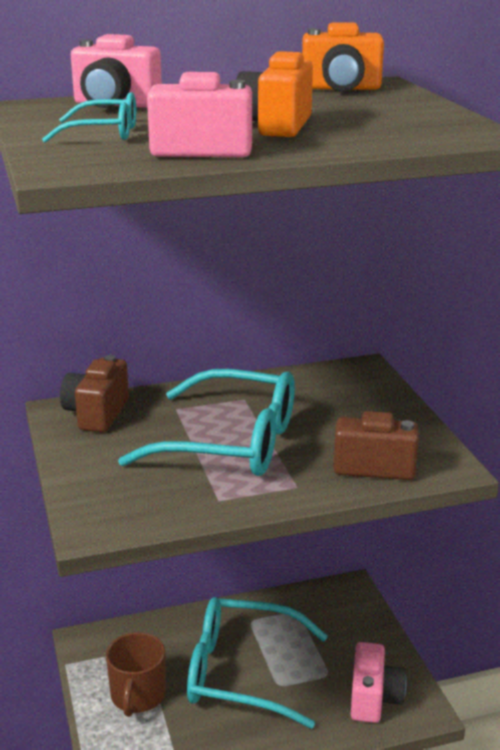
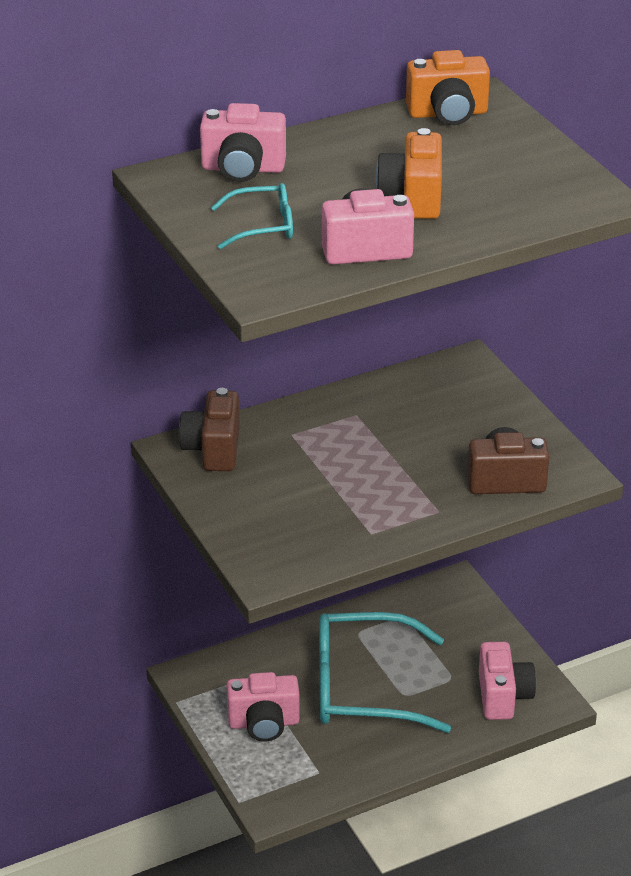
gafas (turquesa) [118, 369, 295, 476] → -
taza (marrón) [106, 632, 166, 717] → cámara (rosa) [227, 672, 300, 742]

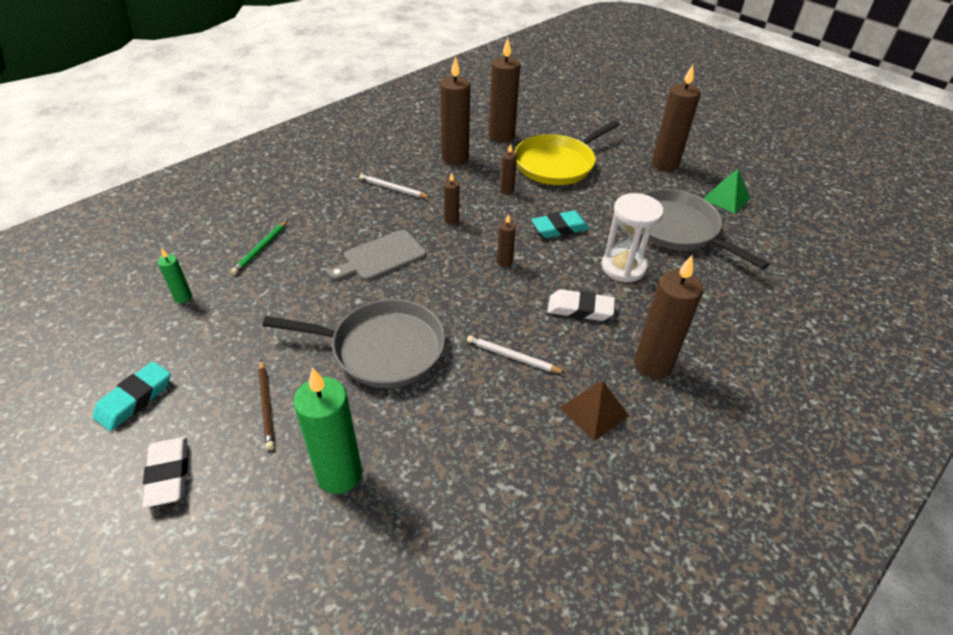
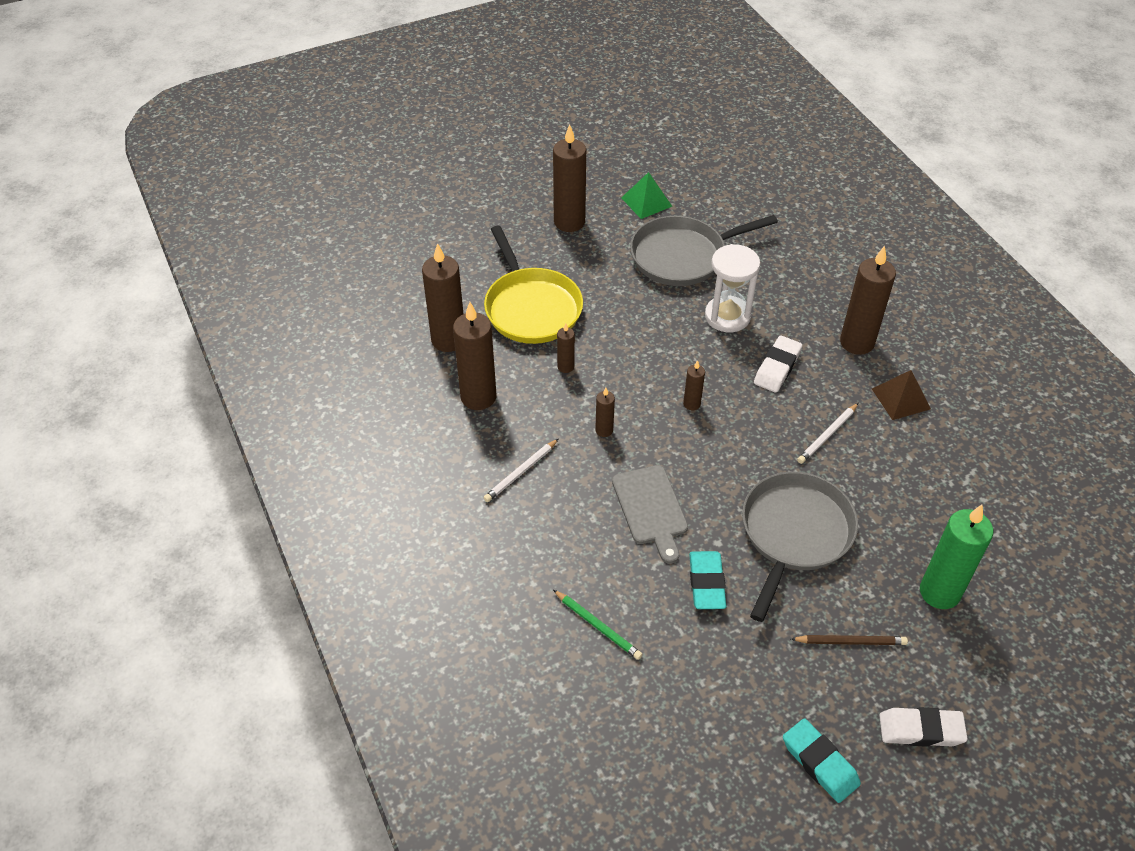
goma de borrar (turquesa) [531, 211, 590, 238] → goma de borrar (turquesa) [689, 551, 726, 609], shifted
vela (verde) [158, 248, 192, 303] → -

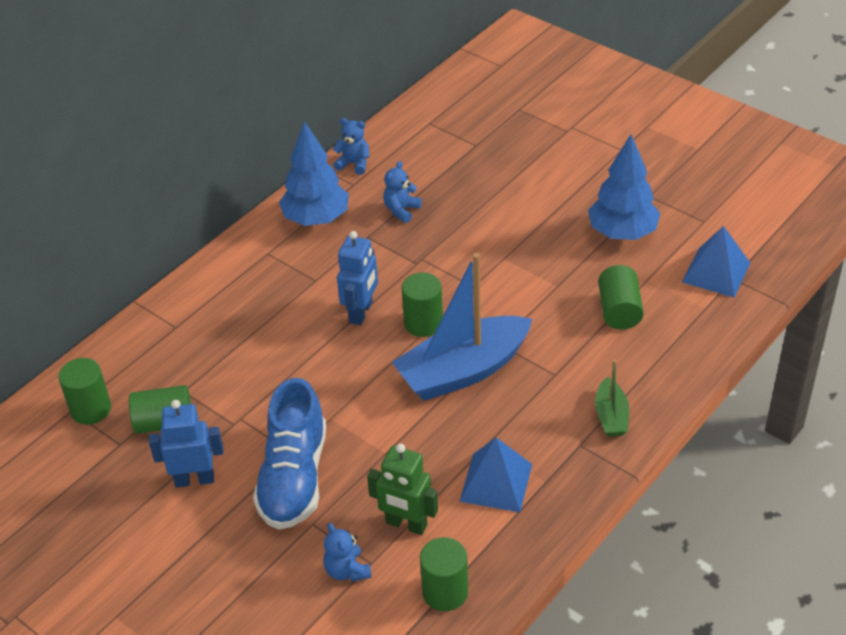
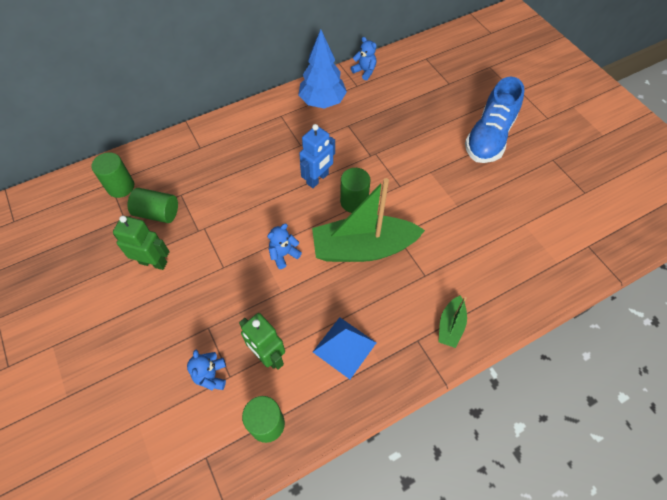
árbol (azul) [588, 135, 661, 240] → -
osito (azul) [383, 161, 422, 223] → osito (azul) [267, 224, 302, 269], shifted
pirámide (azul) [682, 226, 750, 298] → -
barco (azul) [392, 253, 532, 401] → barco (verde) [312, 178, 425, 262]
cilindro (verde) [598, 265, 644, 329] → -
zapato (azul) [253, 378, 326, 530] → zapato (azul) [465, 77, 524, 163], shifted
robot (azul) [149, 400, 224, 487] → robot (verde) [113, 216, 170, 270]

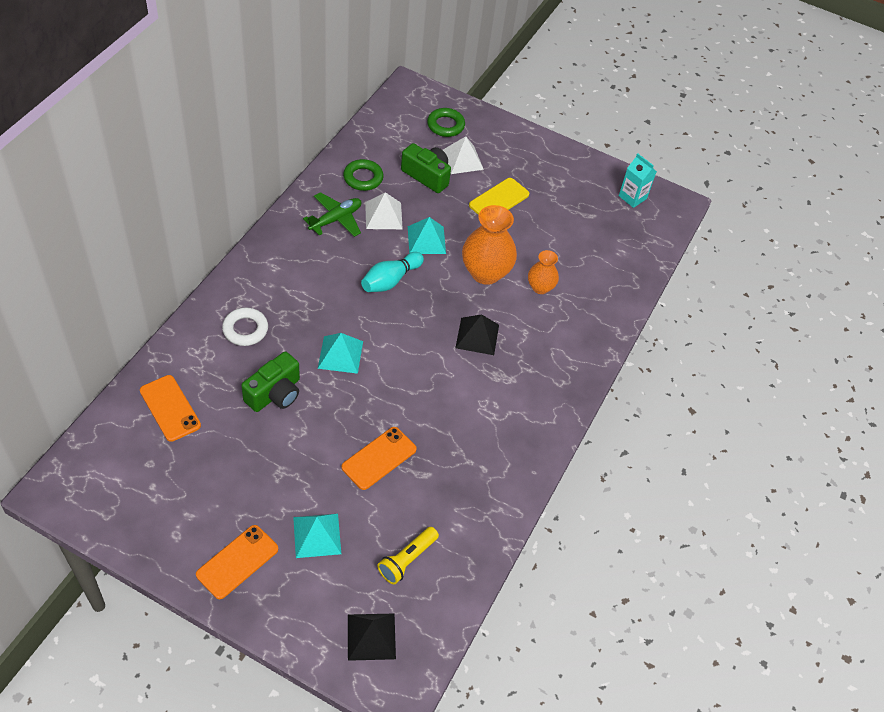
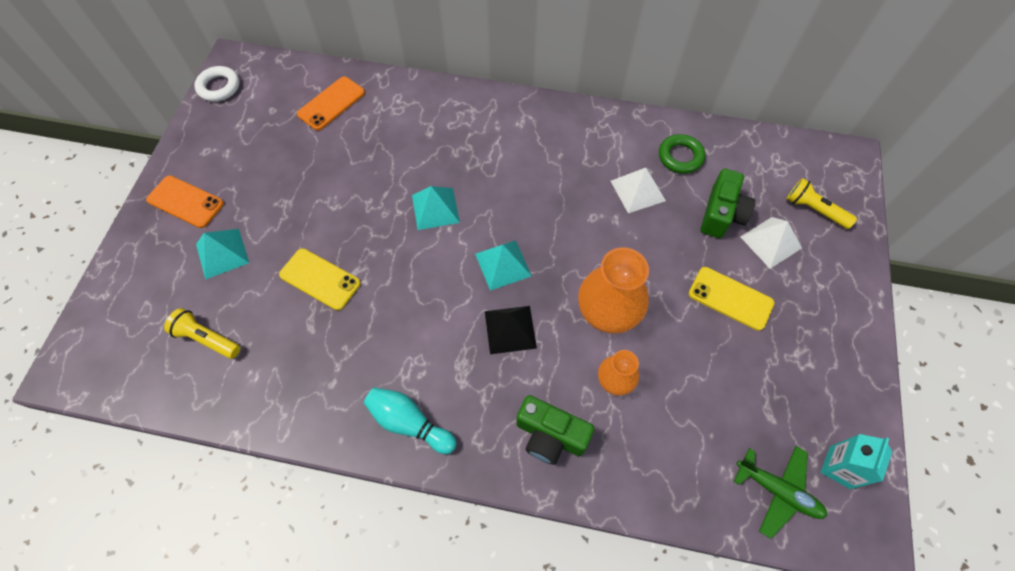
anillo (verde) [427, 108, 465, 137] → lámpara de mano (amarillo) [787, 178, 857, 229]
avión (verde) [303, 192, 361, 237] → avión (verde) [733, 446, 827, 539], shifted
pirámide (turquesa) [408, 217, 446, 254] → pirámide (turquesa) [475, 240, 532, 291], shifted
bolo (turquesa) [361, 252, 424, 292] → bolo (turquesa) [364, 387, 457, 454], shifted
anillo (blanco) [222, 308, 268, 346] → anillo (blanco) [194, 66, 240, 102], shifted
cámara (verde) [241, 352, 300, 412] → cámara (verde) [516, 395, 594, 465], shifted
móvil (naranja) [342, 427, 417, 490] → móvil (amarillo) [279, 248, 360, 310]
pirámide (negro) [348, 614, 396, 661] → -

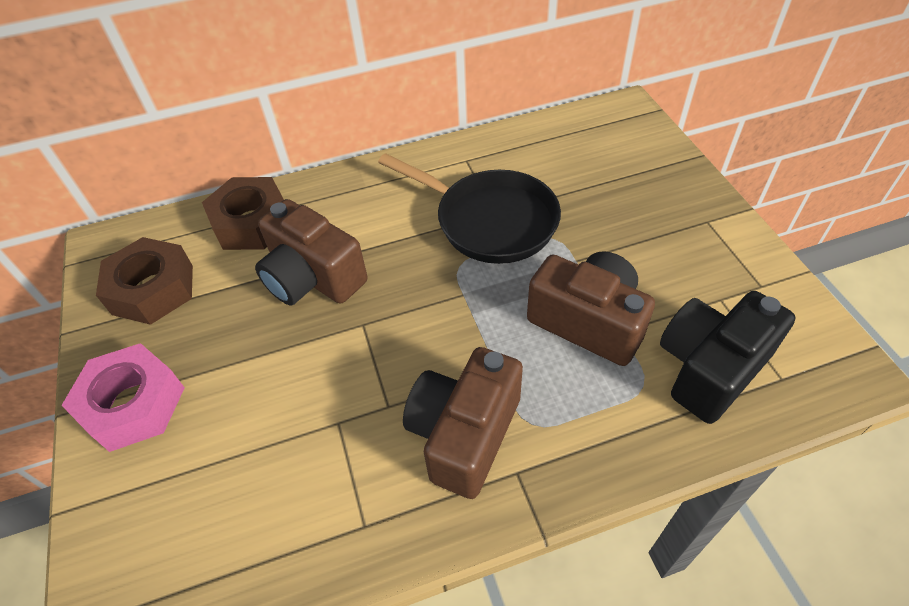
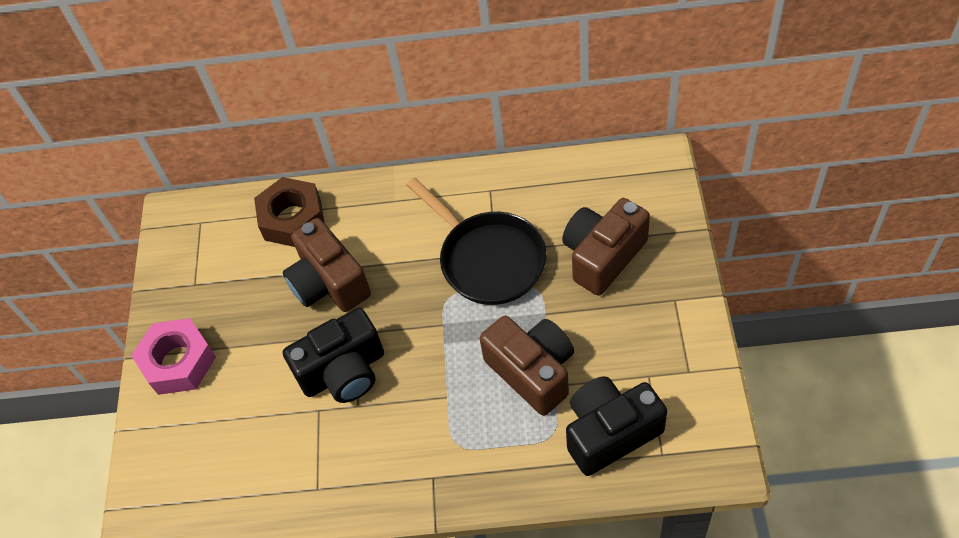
tuerca (marrón) [96, 237, 193, 325] → -
cámara (marrón) [403, 347, 523, 499] → cámara (marrón) [562, 198, 650, 296], shifted
- → cámara (negro) [283, 308, 384, 403]

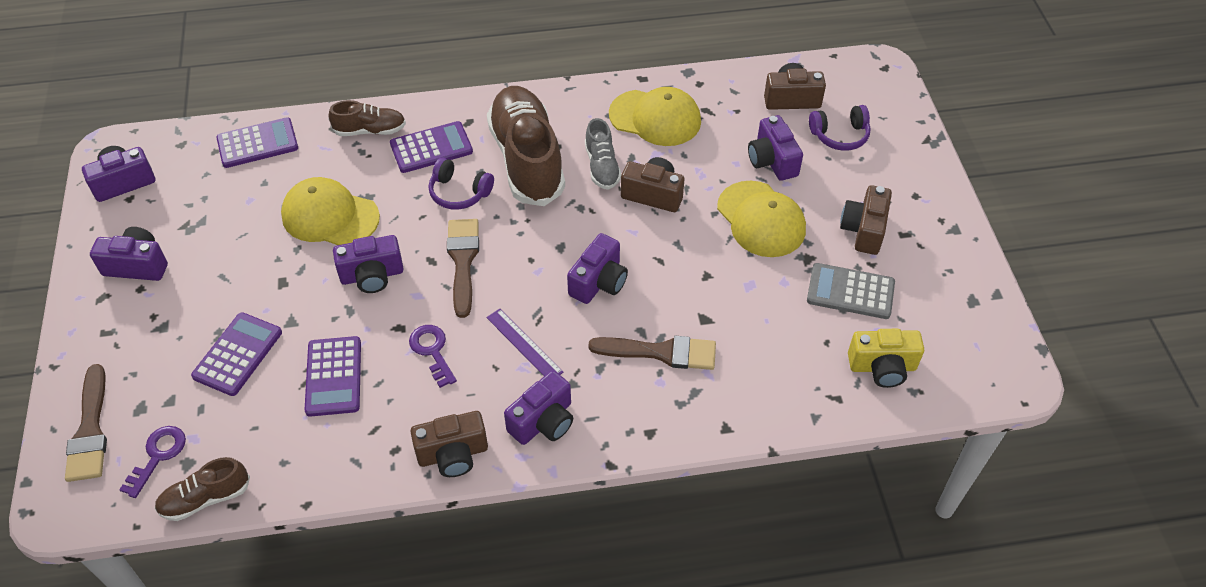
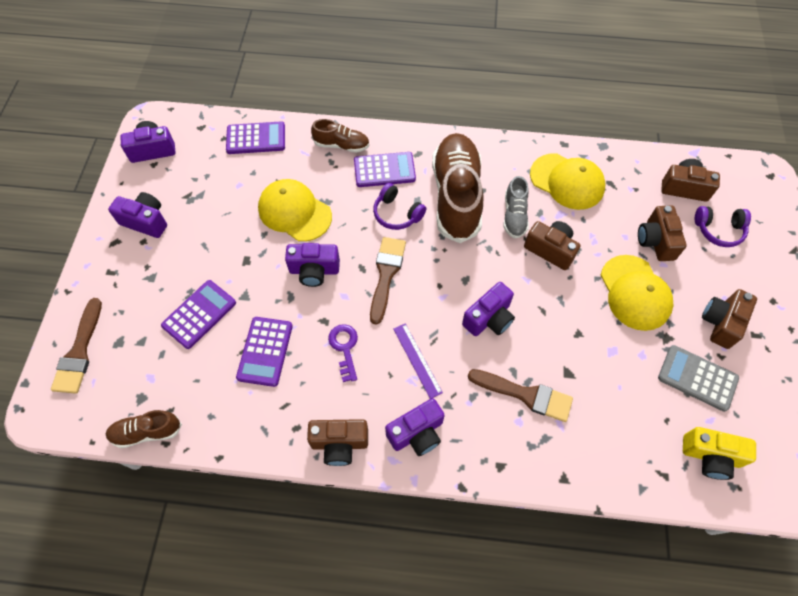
cámara (morado) [748, 115, 803, 181] → cámara (marrón) [638, 205, 687, 261]
llave (morado) [119, 426, 186, 498] → -

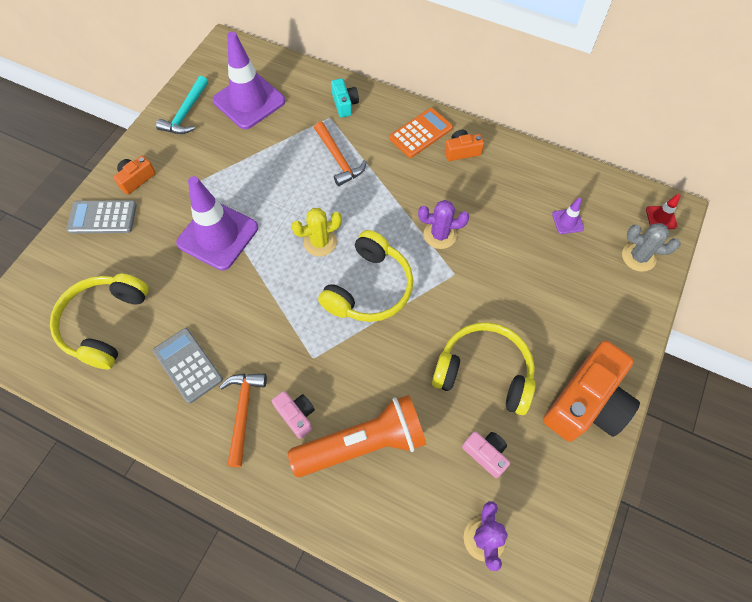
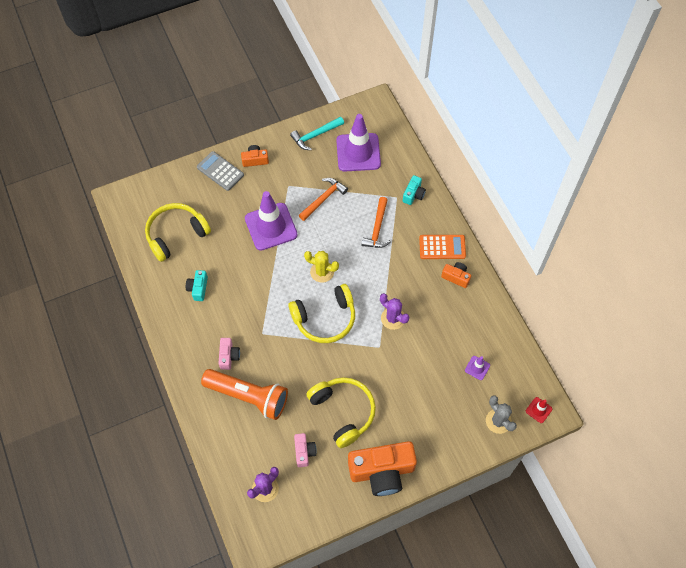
calculadora (gris) [153, 328, 223, 404] → cámara (turquesa) [186, 270, 208, 301]
martillo (naranja) [220, 374, 267, 467] → martillo (naranja) [299, 178, 348, 221], shifted

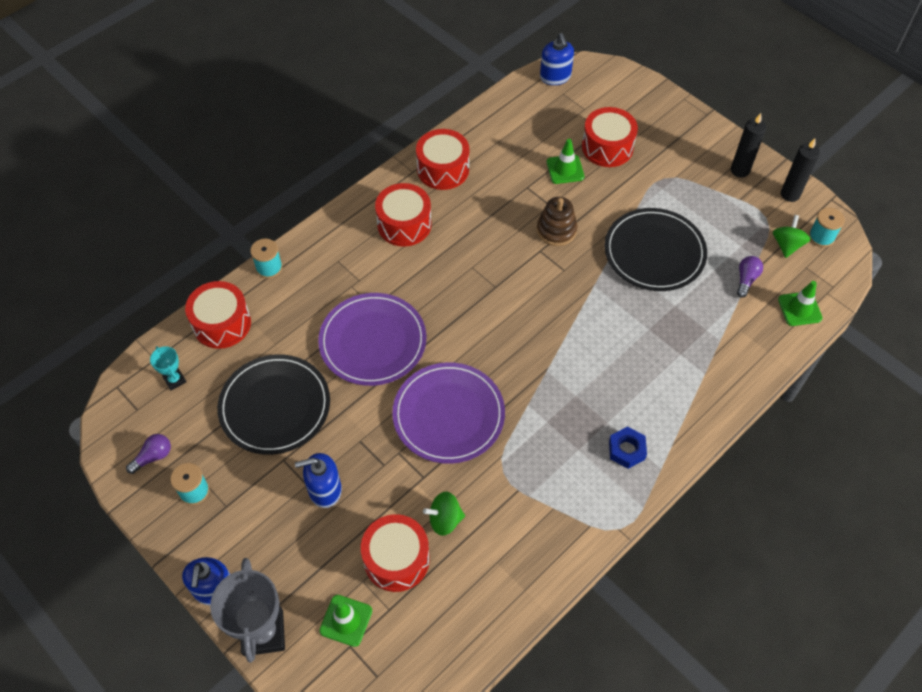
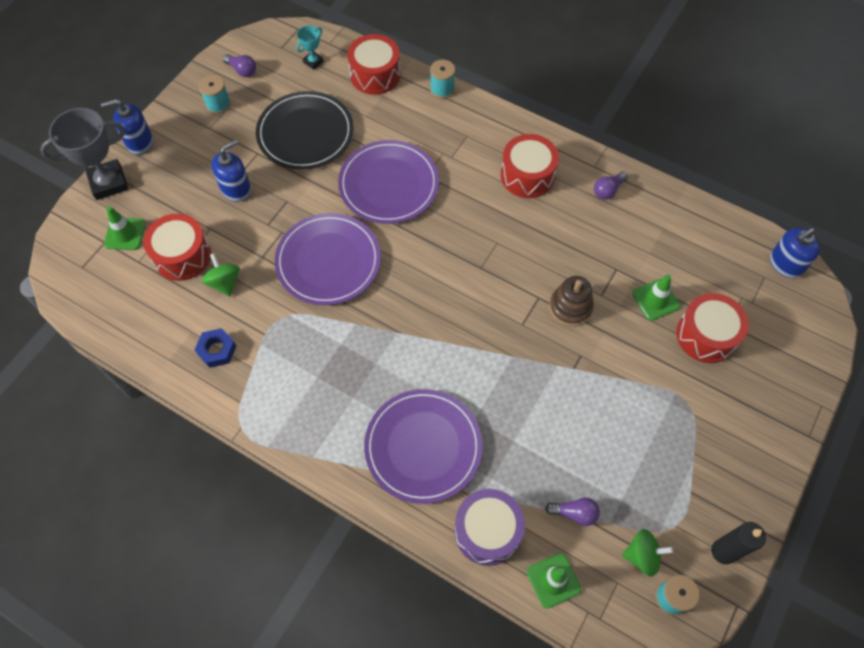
vela (negro) [731, 113, 766, 178] → -
tambor (rojo) [416, 129, 469, 190] → bombilla (morado) [594, 172, 628, 200]
plato (negro) [604, 208, 707, 291] → -
tuerca (azul) [609, 427, 647, 469] → tuerca (azul) [194, 328, 236, 368], shifted
dispensador de jabón (azul) [295, 453, 342, 508] → dispensador de jabón (azul) [212, 140, 251, 201], 75 degrees clockwise
- → plato (morado) [364, 389, 483, 504]
- → tambor (morado) [454, 489, 525, 566]

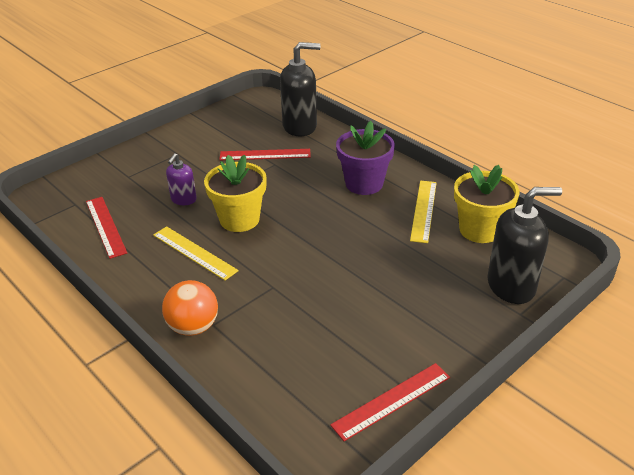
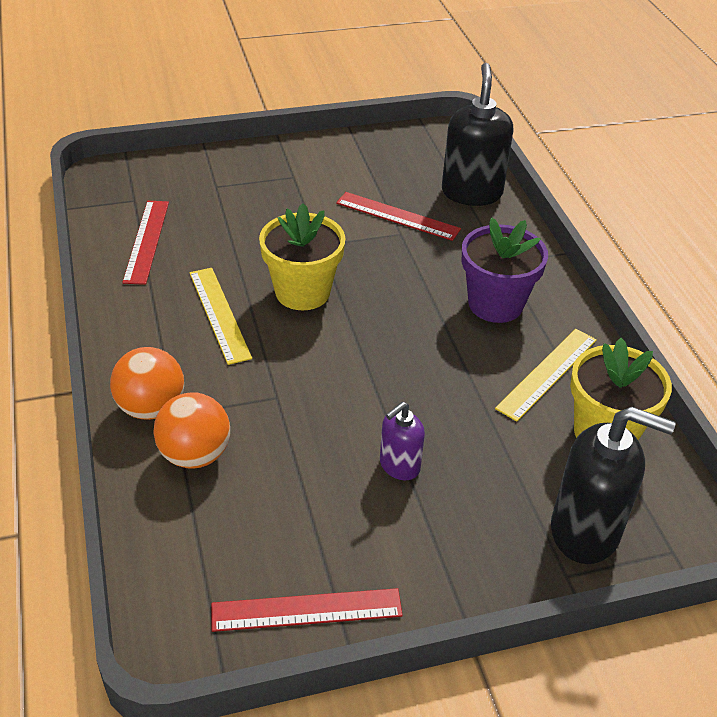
dispensador de jabón (negro) [280, 42, 320, 136] → dispensador de jabón (negro) [442, 63, 513, 206], 105 degrees counterclockwise
dispensador de jabón (morado) [166, 153, 197, 205] → dispensador de jabón (morado) [380, 402, 425, 480], shifted
- → pelota (naranja) [153, 392, 230, 469]

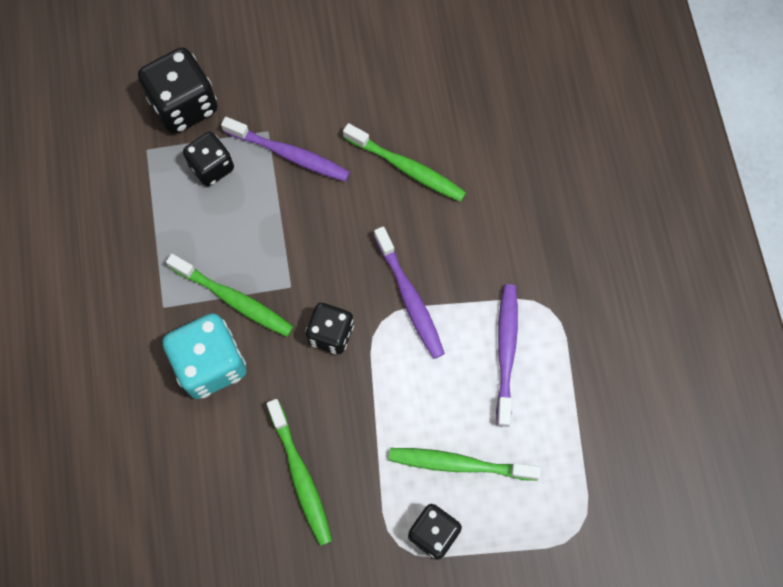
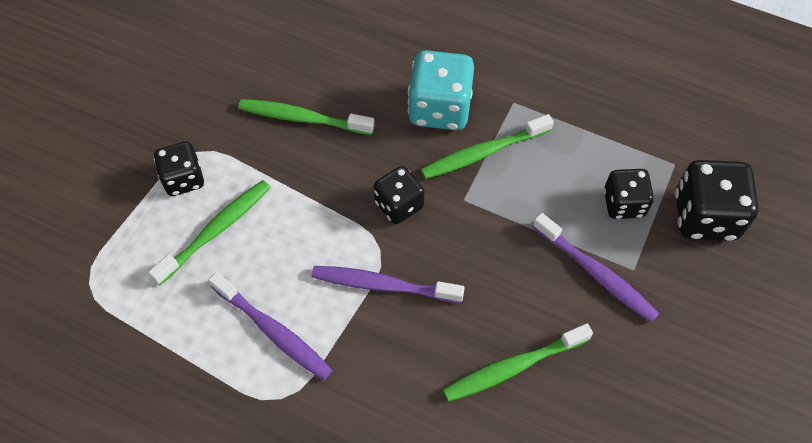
cepillo de dientes (morado) [221, 117, 350, 182] → cepillo de dientes (morado) [533, 213, 660, 323], 105 degrees counterclockwise

